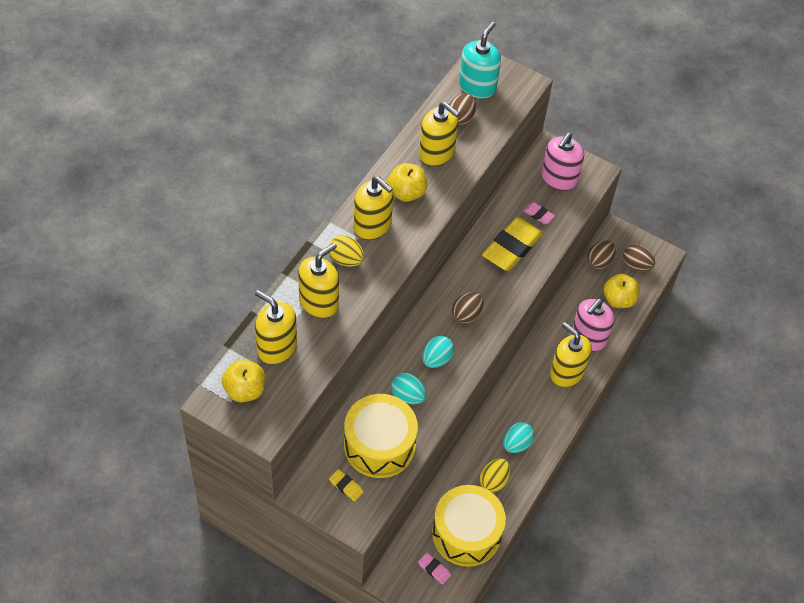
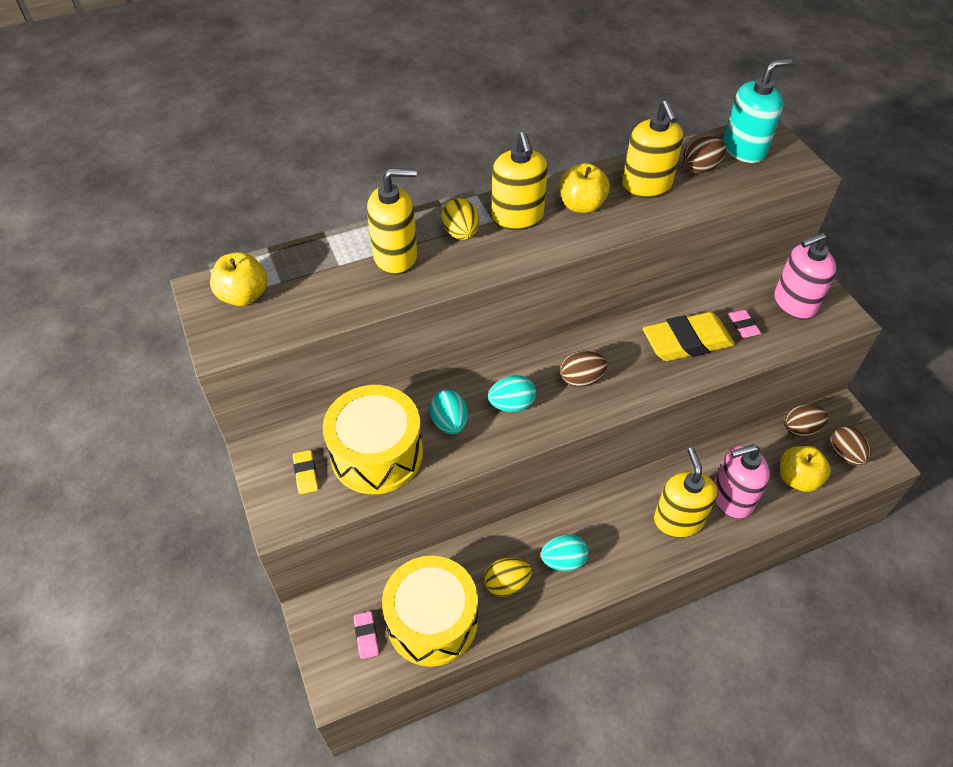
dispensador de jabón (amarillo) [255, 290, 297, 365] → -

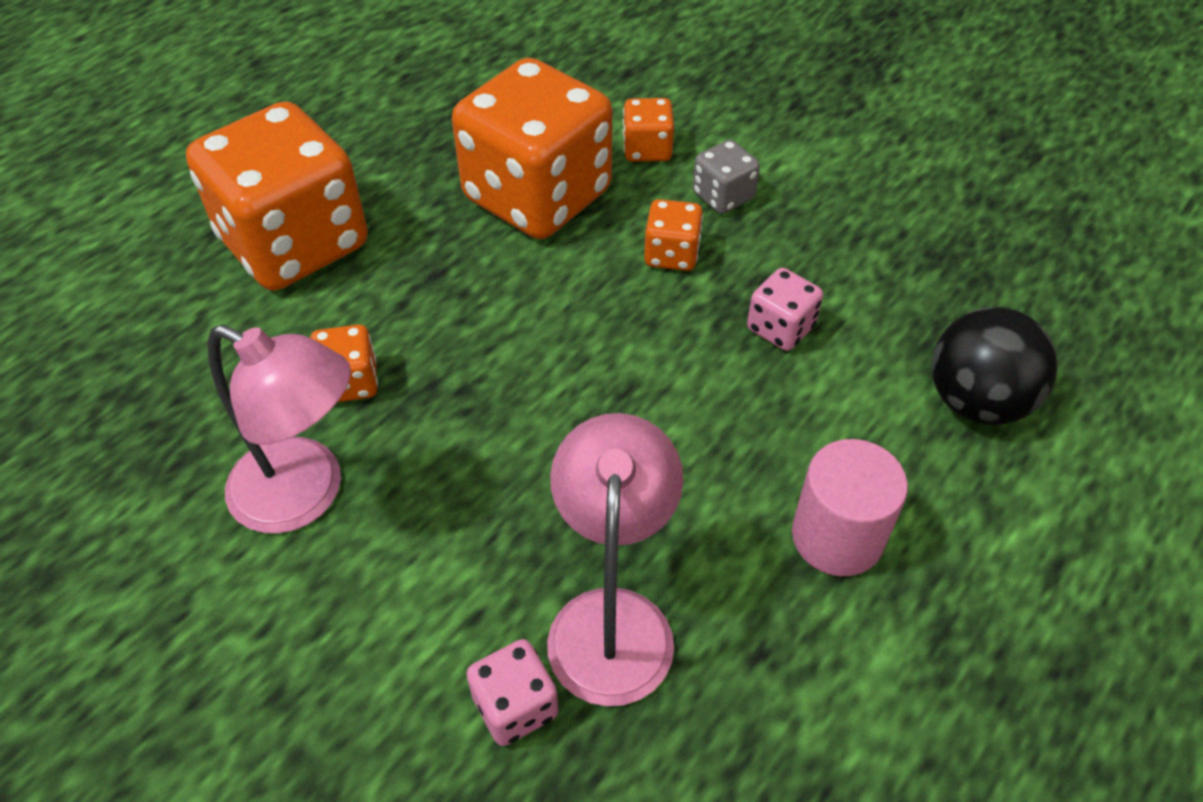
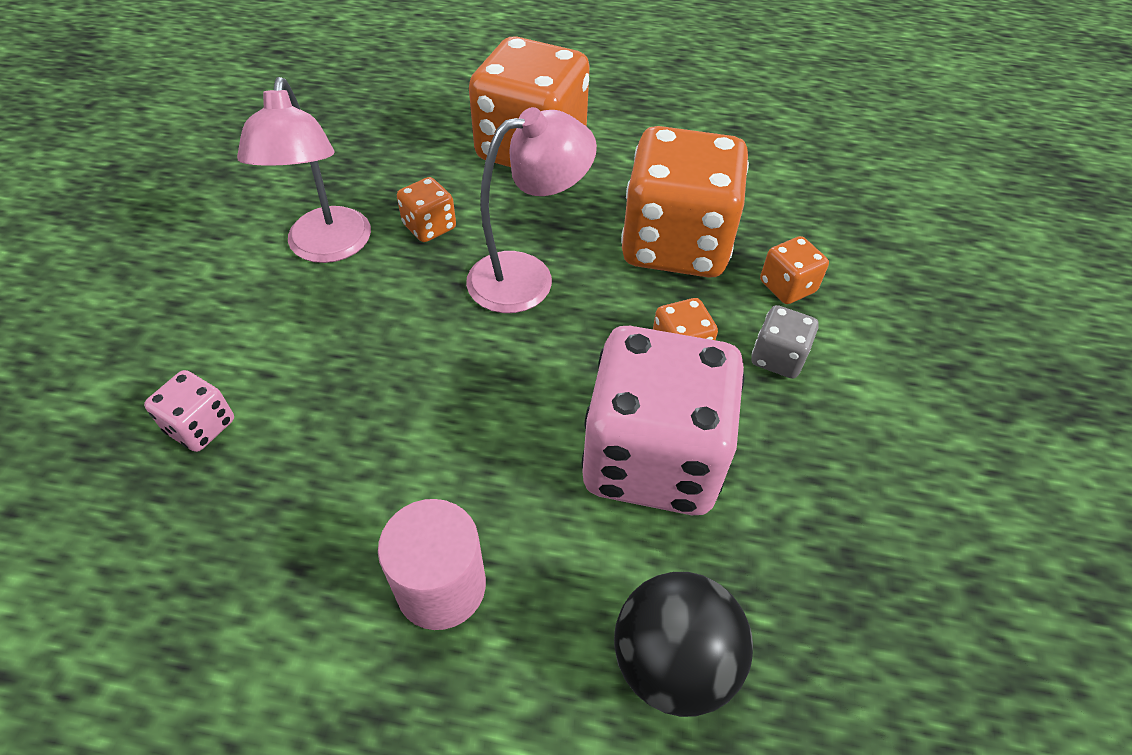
dado (rosa) [747, 268, 823, 351] → dado (rosa) [581, 326, 745, 515], x2.36
lámpara (rosa) [547, 413, 683, 706] → lámpara (rosa) [466, 107, 597, 313], shifted

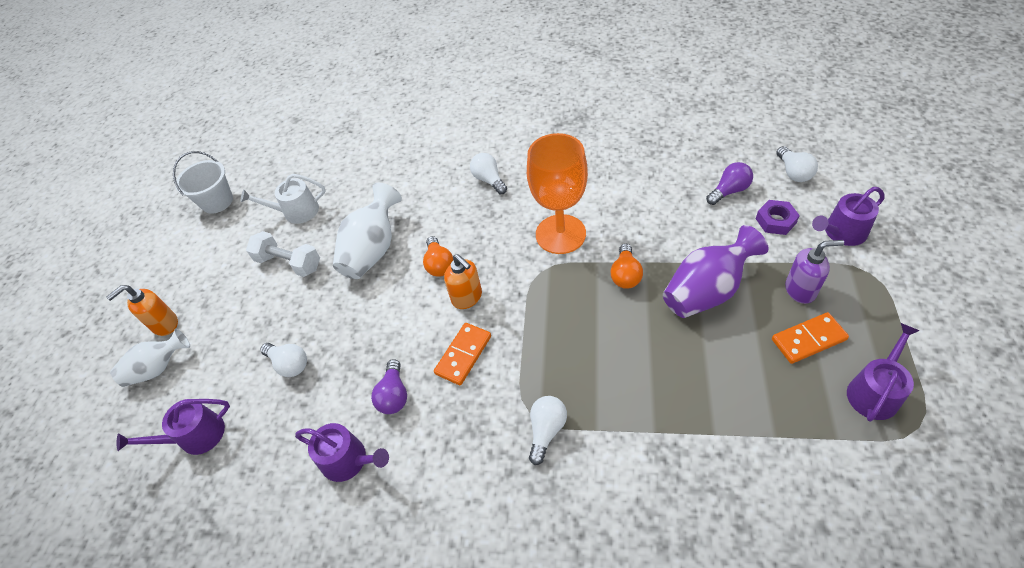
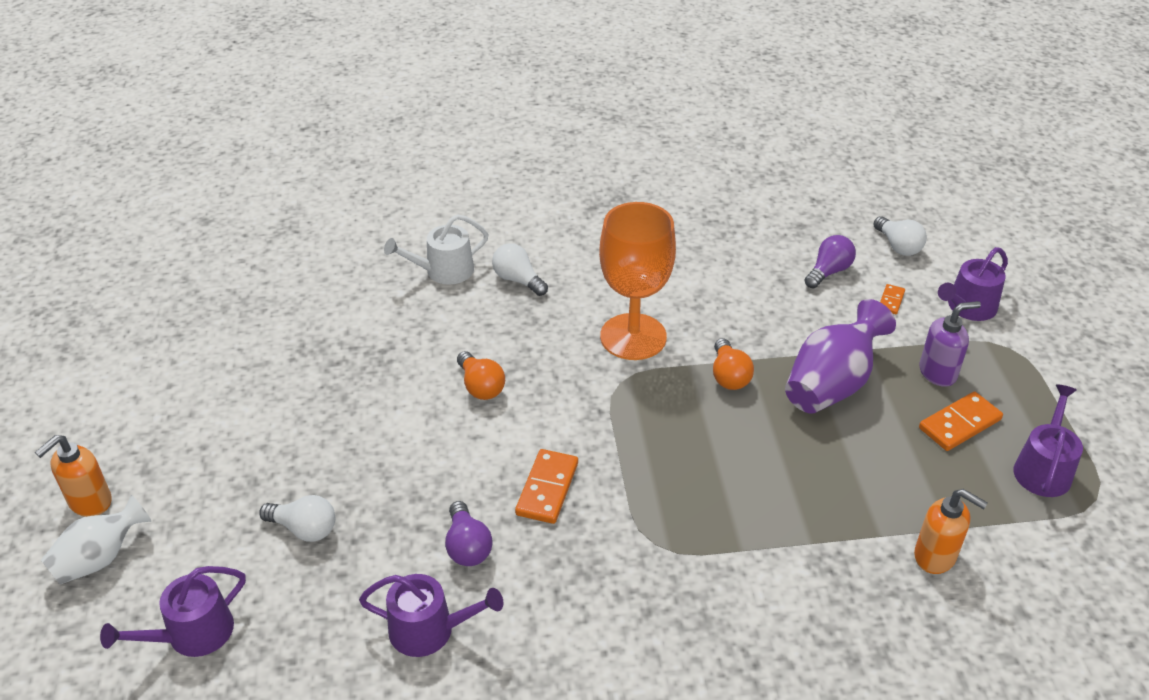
balde (blanco) [173, 151, 233, 214] → -
regadera (blanco) [241, 174, 326, 224] → regadera (blanco) [384, 214, 489, 285], shifted
florero (blanco) [333, 183, 402, 279] → -
tuerca (morado) [756, 200, 800, 235] → ficha de dominó (naranja) [880, 284, 905, 314]
mancuerna (blanco) [246, 231, 320, 277] → -
dispensador de jabón (naranja) [444, 254, 482, 309] → dispensador de jabón (naranja) [914, 489, 988, 574], shifted
bombilla (blanco) [529, 396, 567, 465] → -

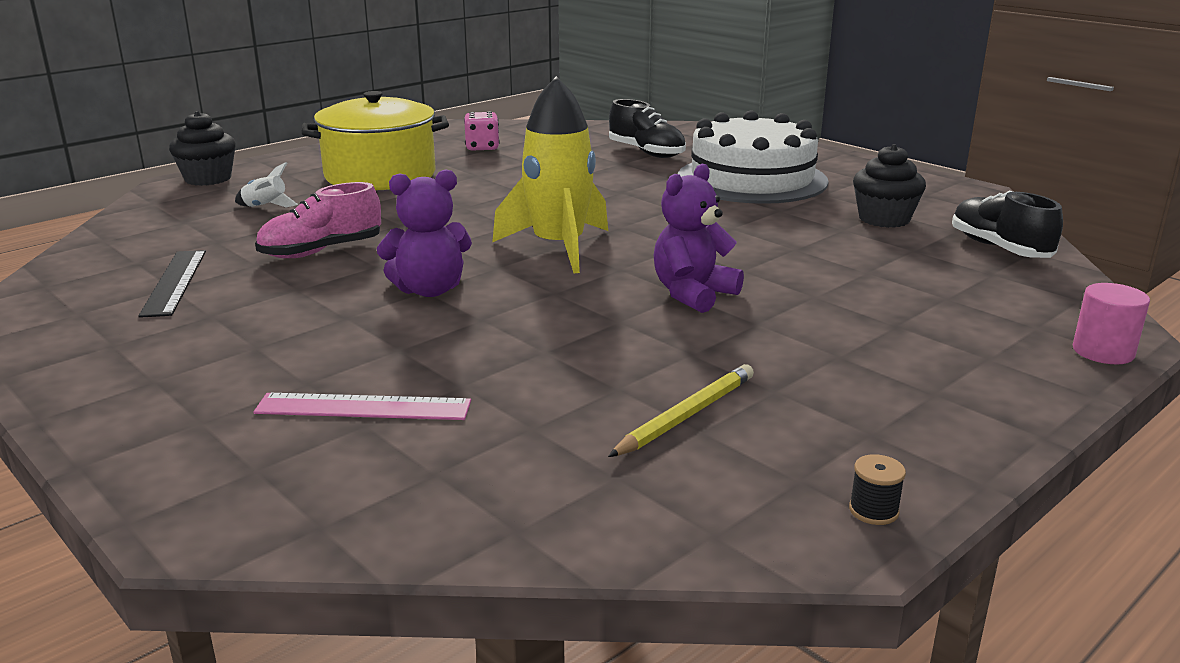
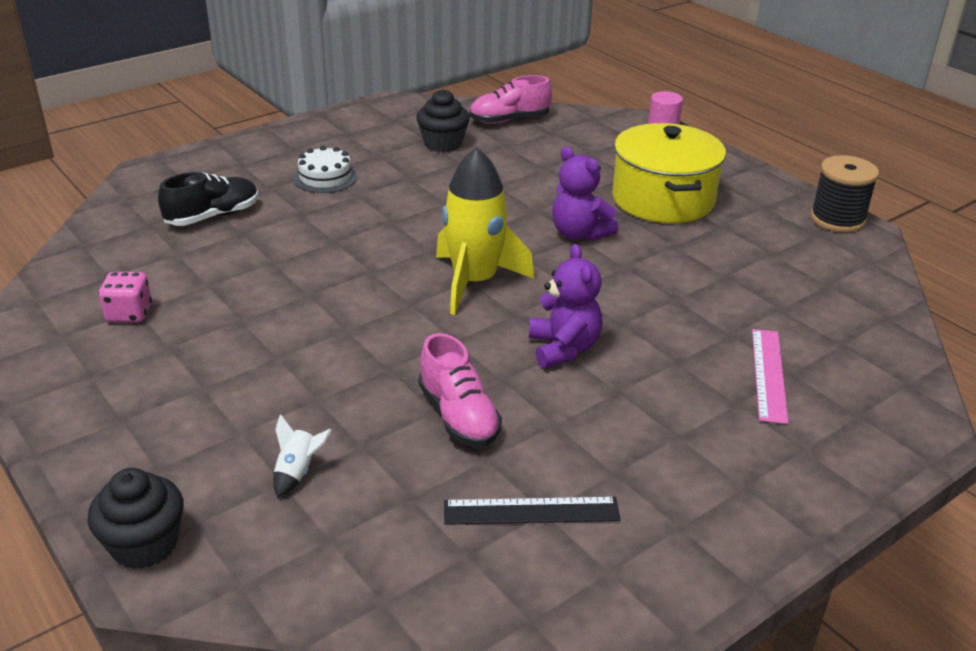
olla (amarillo) [302, 91, 449, 190] → olla (amarillo) [612, 123, 726, 223], shifted
tarta (blanco) [678, 110, 829, 204] → tarta (blanco) [293, 146, 358, 193], x0.48
zapato (negro) [952, 191, 1063, 258] → zapato (rosa) [469, 75, 552, 124]
lápiz (amarillo) [608, 364, 754, 457] → -
carrete (negro) [849, 454, 906, 525] → carrete (negro) [810, 155, 879, 233], x2.34

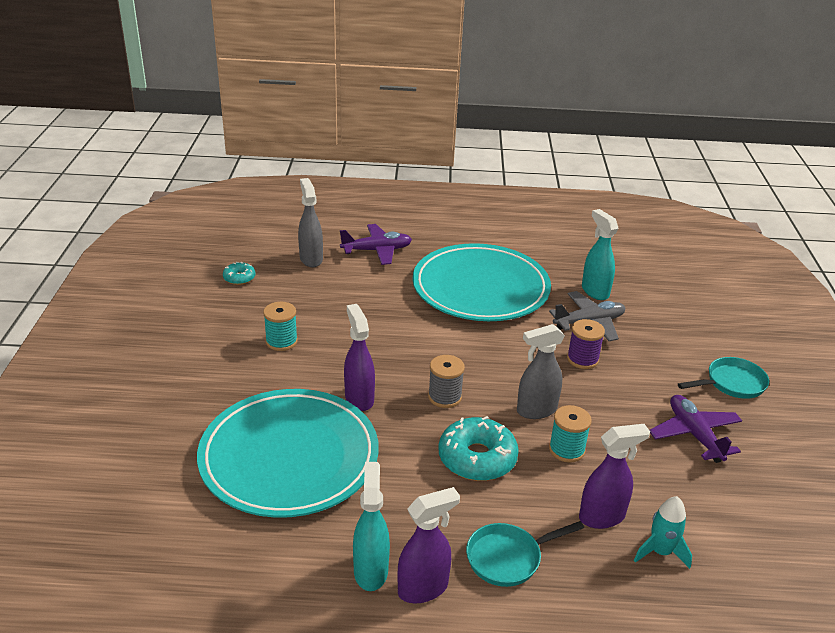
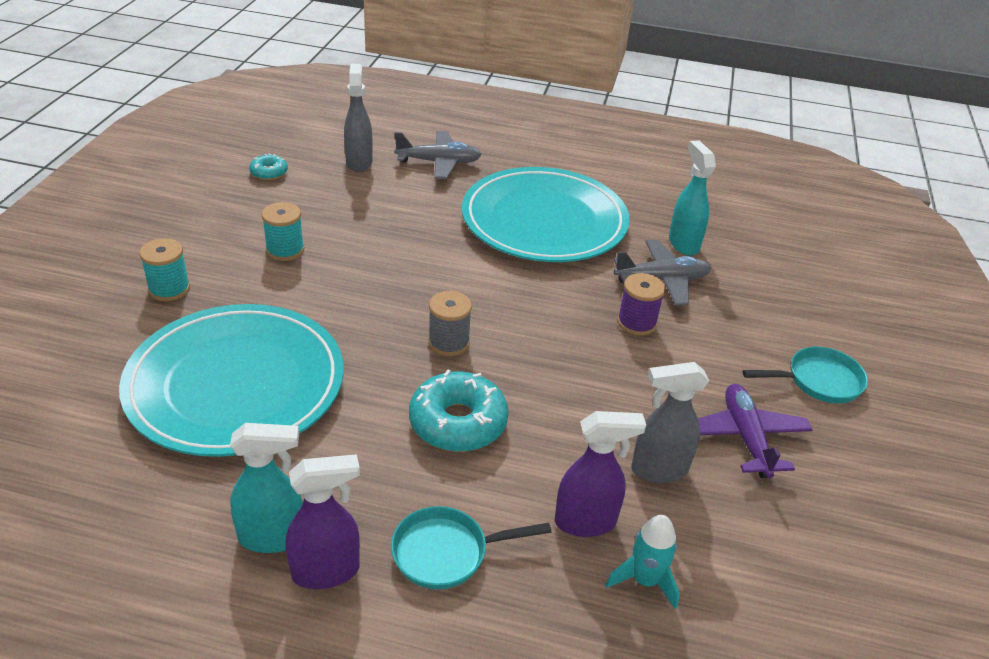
avión (morado) [340, 224, 412, 265] → avión (gris) [395, 131, 482, 179]
pulverizador (morado) [344, 304, 375, 411] → -
pulverizador (gris) [517, 324, 565, 419] → pulverizador (gris) [631, 362, 709, 483], shifted
carrete (turquesa) [549, 405, 592, 463] → carrete (turquesa) [139, 238, 190, 301], shifted
pulverizador (turquesa) [353, 462, 390, 591] → pulverizador (turquesa) [230, 423, 303, 553], 75 degrees clockwise

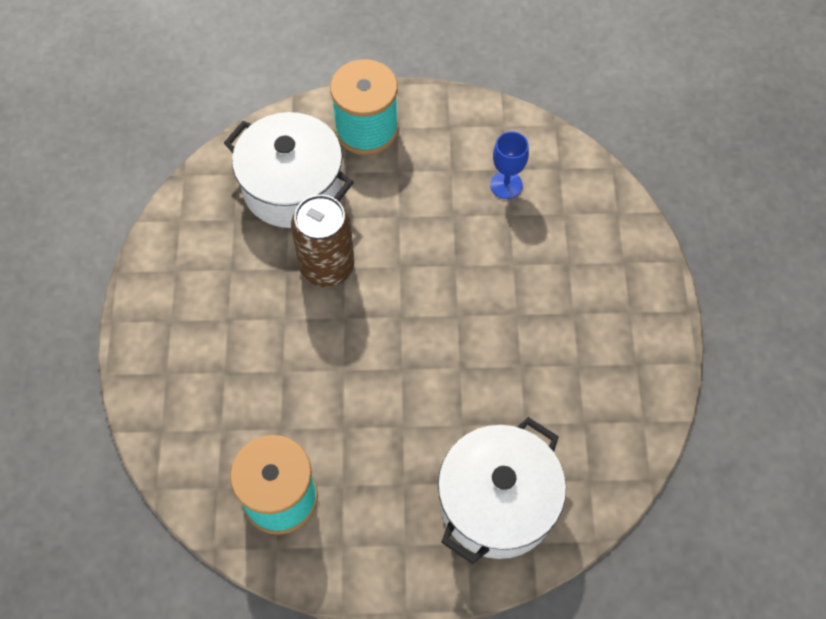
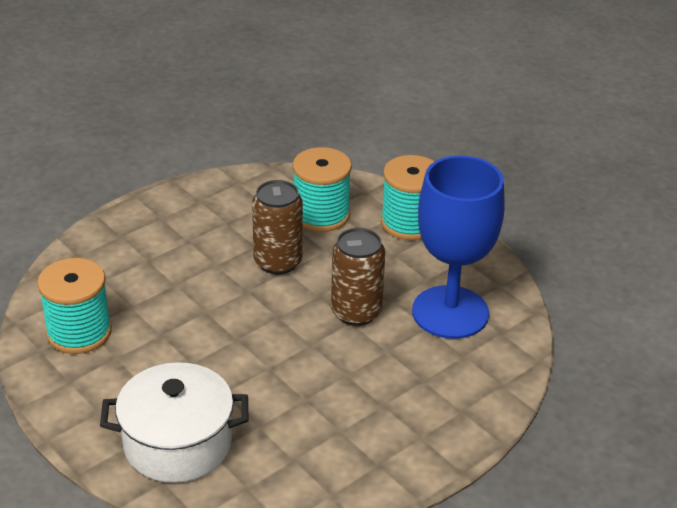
olla (blanco) [224, 112, 354, 228] → carrete (turquesa) [293, 147, 352, 232]
copa (azul) [490, 131, 529, 199] → copa (azul) [412, 155, 505, 339], x2.46
- → lata (marrón) [331, 228, 385, 326]

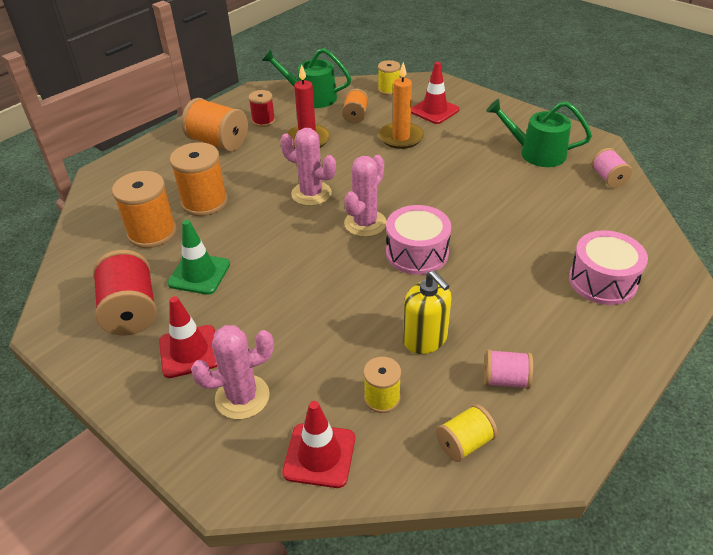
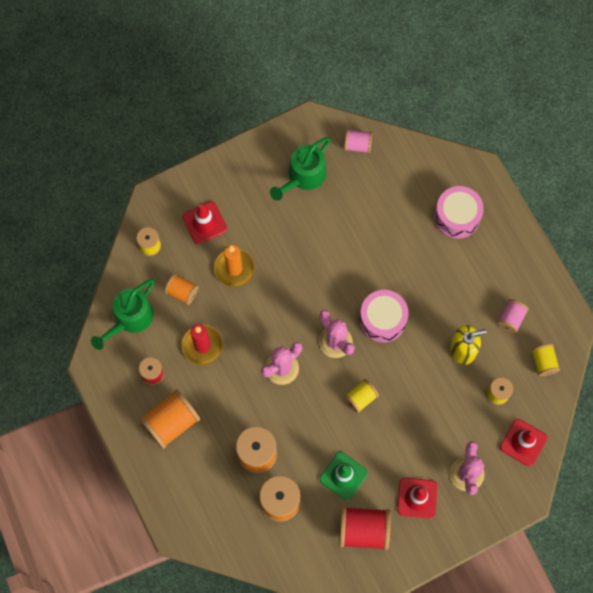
- → carrete (amarillo) [344, 379, 379, 413]

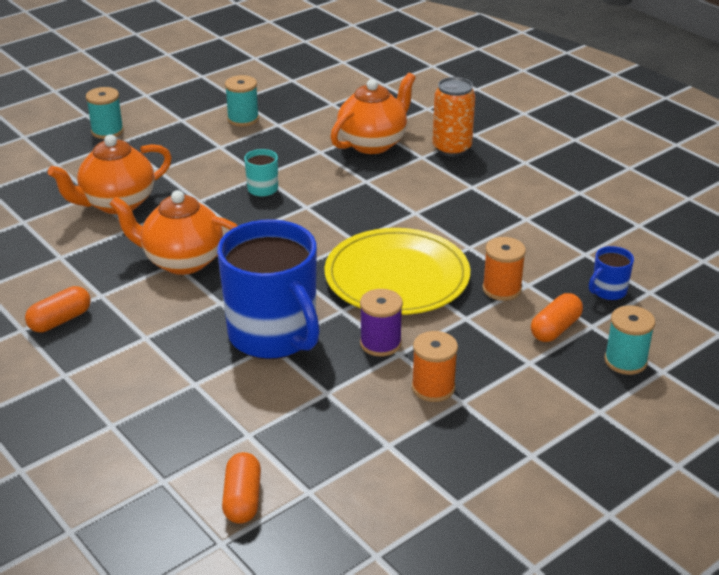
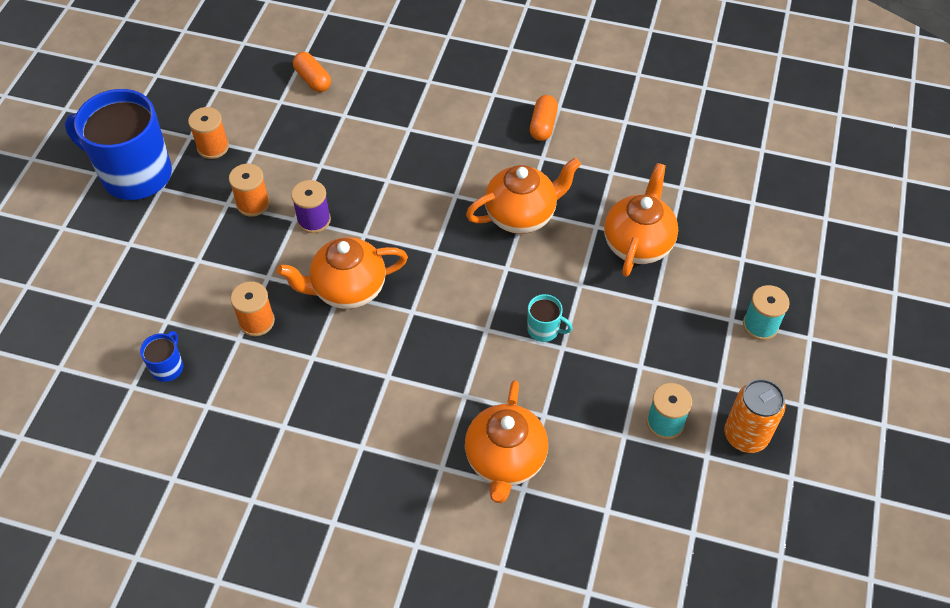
lata (naranja) [432, 77, 475, 157] → lata (naranja) [724, 379, 785, 453], shifted
taza (azul) [217, 219, 320, 359] → taza (azul) [65, 89, 172, 200], shifted
plato (amarillo) [324, 228, 470, 315] → tetera (naranja) [277, 237, 408, 309]
cápsula (naranja) [531, 293, 583, 342] → -
carrete (turquesa) [604, 306, 655, 375] → -
- → carrete (naranja) [188, 107, 229, 159]

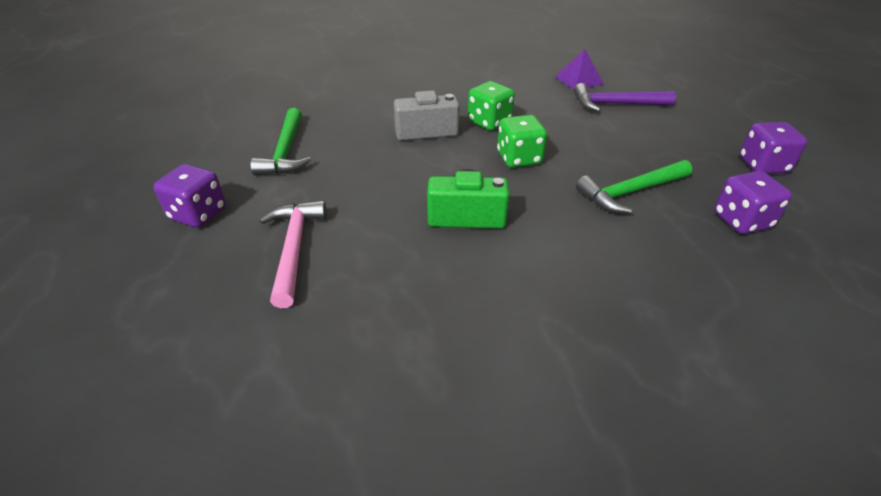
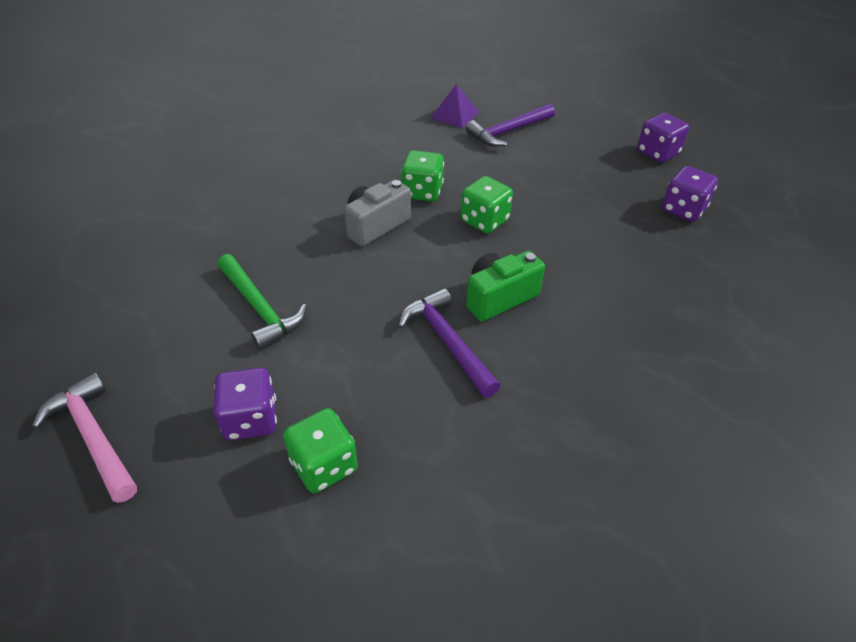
martillo (verde) [576, 160, 692, 214] → -
martillo (rosa) [259, 200, 326, 308] → martillo (rosa) [32, 372, 137, 503], shifted
- → martillo (morado) [398, 288, 500, 398]
- → dado (verde) [283, 408, 358, 493]

